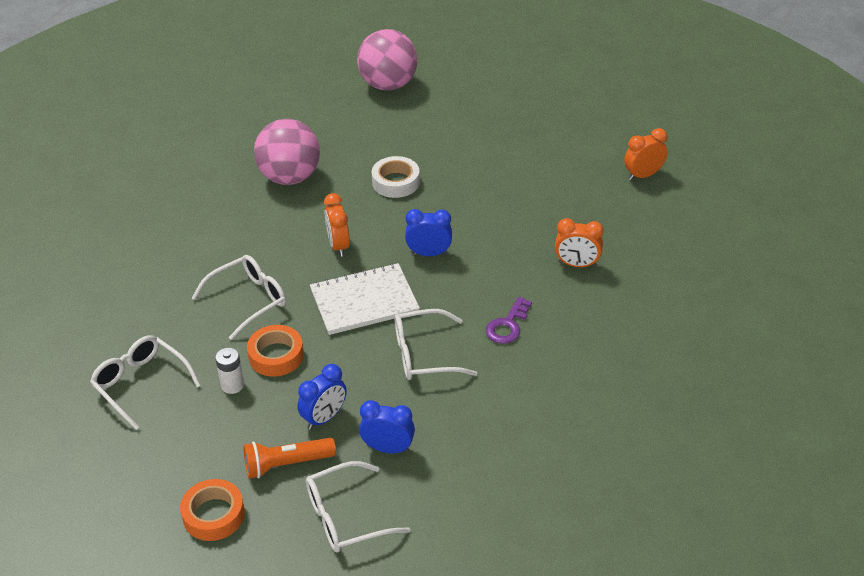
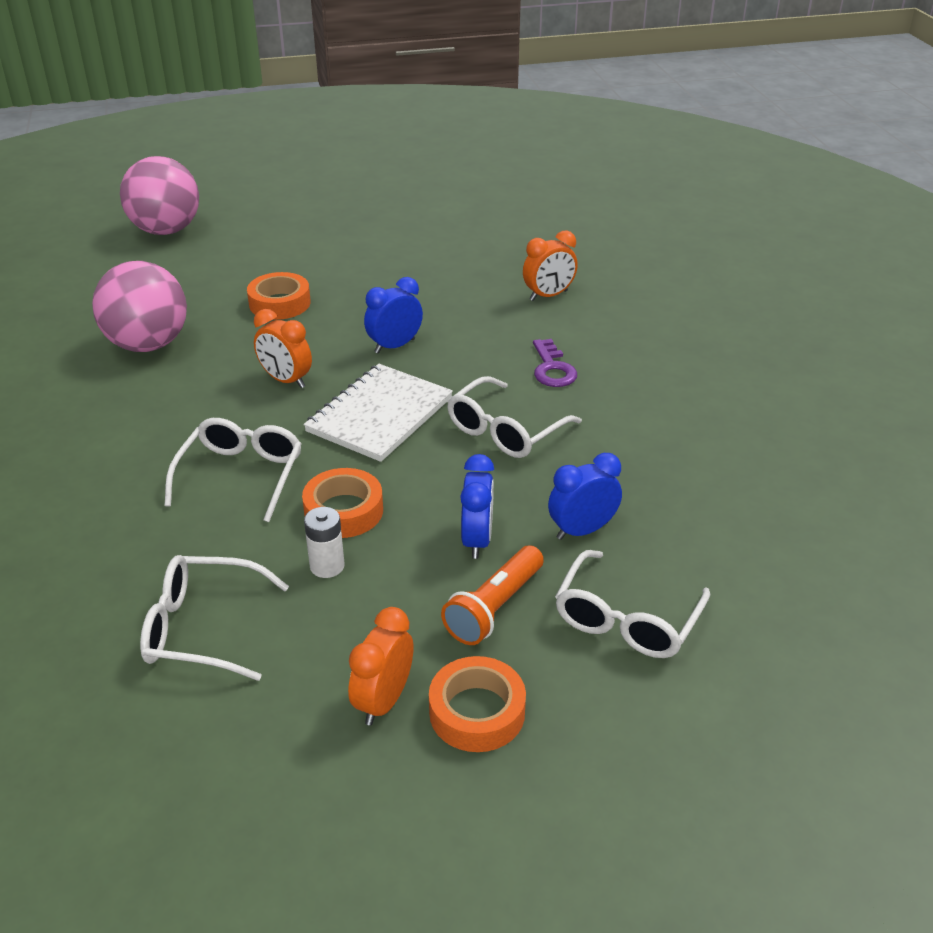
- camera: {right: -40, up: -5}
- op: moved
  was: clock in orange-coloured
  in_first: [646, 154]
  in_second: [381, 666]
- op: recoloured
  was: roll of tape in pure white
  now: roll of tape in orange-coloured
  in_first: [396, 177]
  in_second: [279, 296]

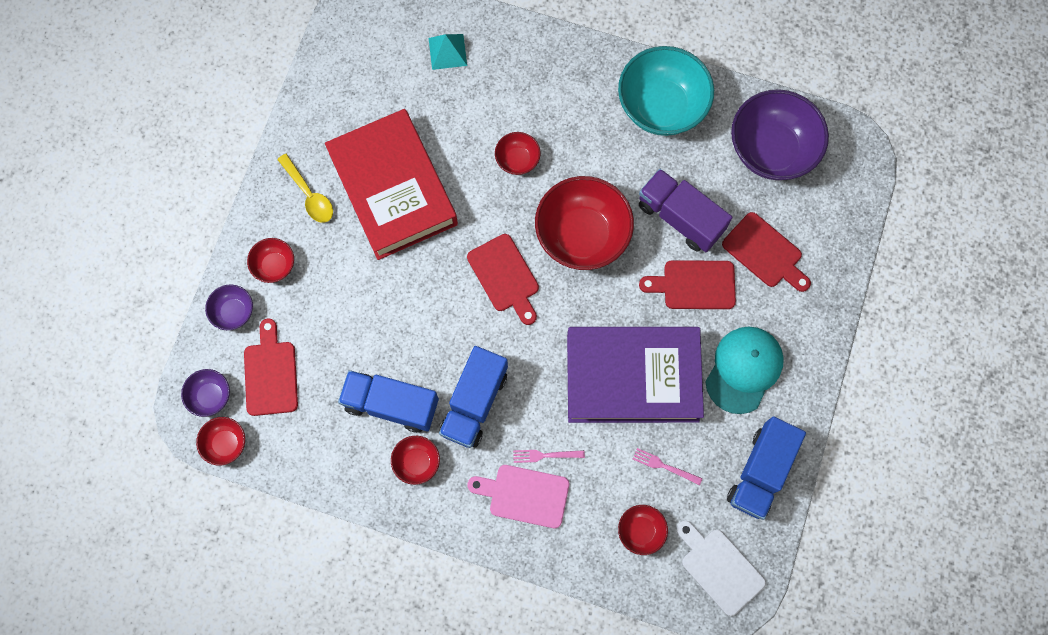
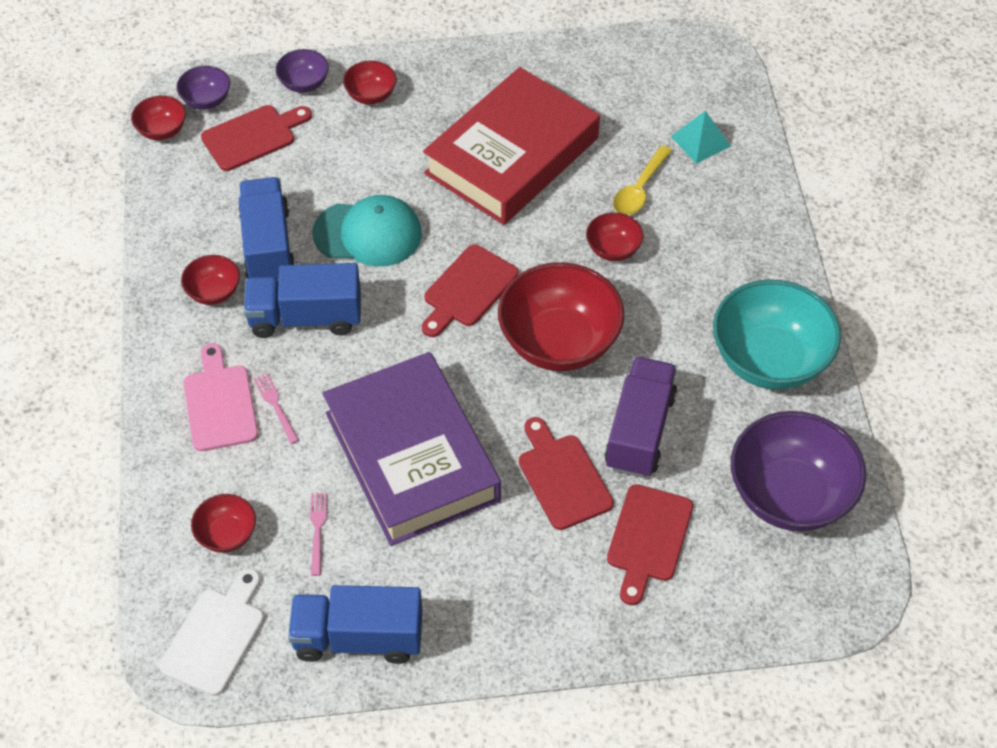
- camera: {right: 65, up: -20}
- op: moved
  was: teaspoon in bright yellow
  in_first: [305, 188]
  in_second: [642, 180]
- op: moved
  was: cap in aqua
  in_first: [744, 370]
  in_second: [367, 231]

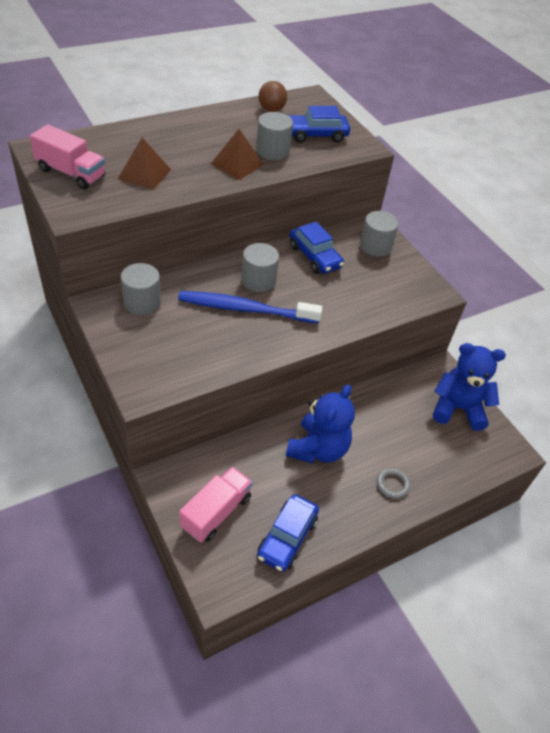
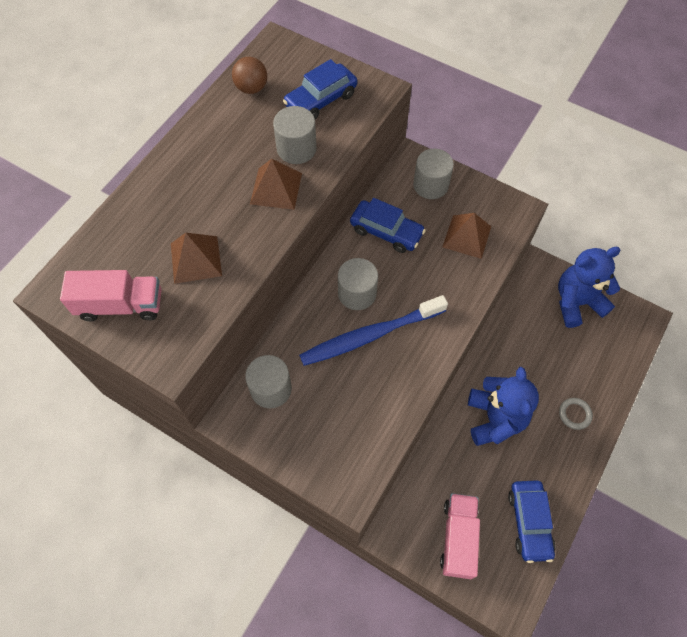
- camera: {right: -25, up: 15}
- op: added
  now: pyramid in russet
  in_second: [466, 236]

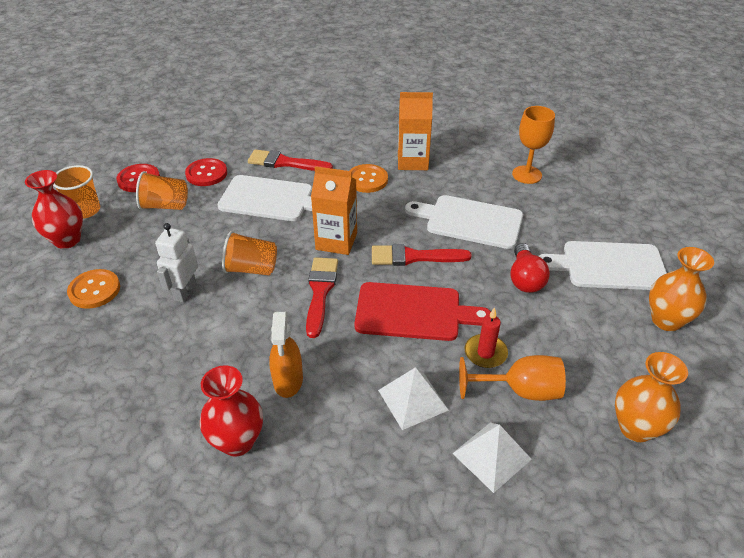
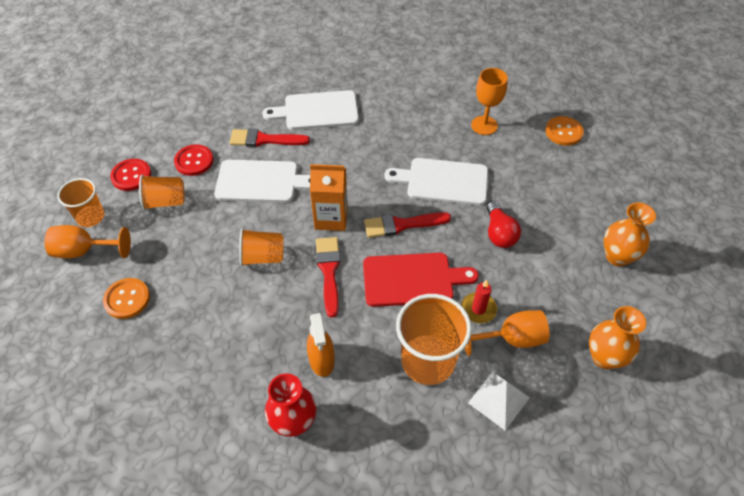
- camera: {right: -10, up: 10}
- op: removed
  was: juice carton in orange-coloured
  in_first: [415, 131]
- op: moved
  was: button in orange-coloured
  in_first: [368, 178]
  in_second: [564, 131]
- op: replaced
  was: tall vase in crimson
  now: goblet in orange-coloured
  in_first: [54, 209]
  in_second: [88, 242]
- op: removed
  was: robot figure in pure white
  in_first: [176, 262]
- op: moved
  was: chopping board in pure white
  in_first: [603, 265]
  in_second: [310, 110]
- op: replaced
  was: pyramid in pure white
  now: beaker in orange-coloured
  in_first: [413, 398]
  in_second: [434, 339]

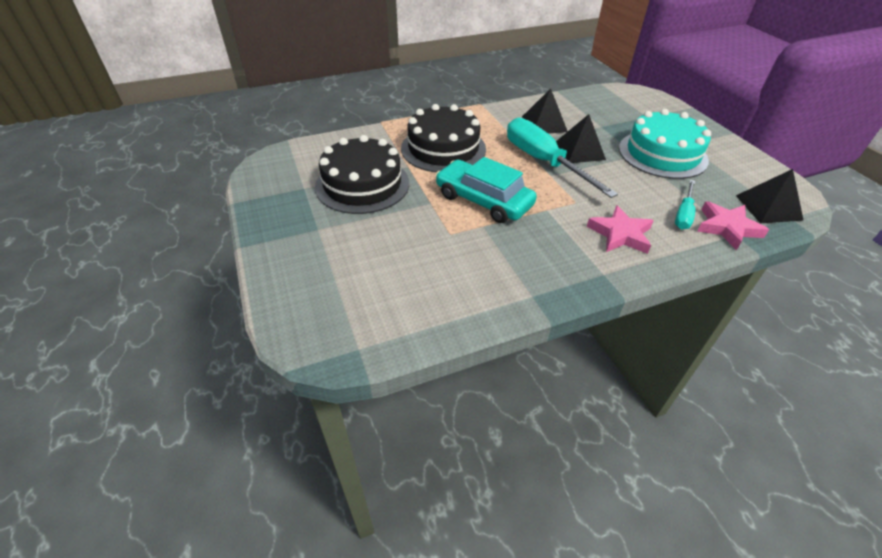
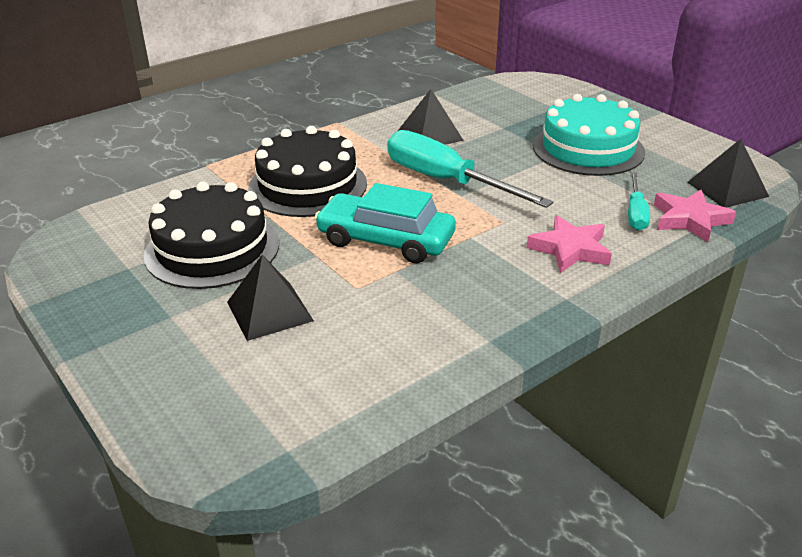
- camera: {right: -15, up: -10}
- op: moved
  was: pyramid in ebony
  in_first: [581, 138]
  in_second: [270, 298]

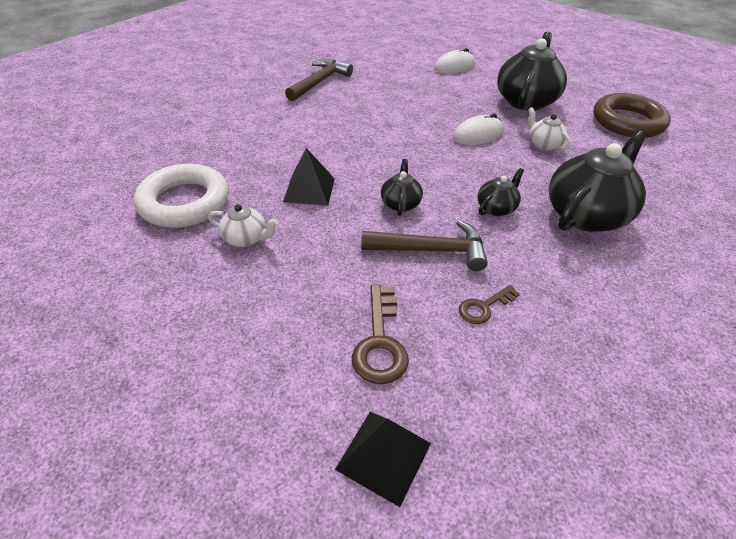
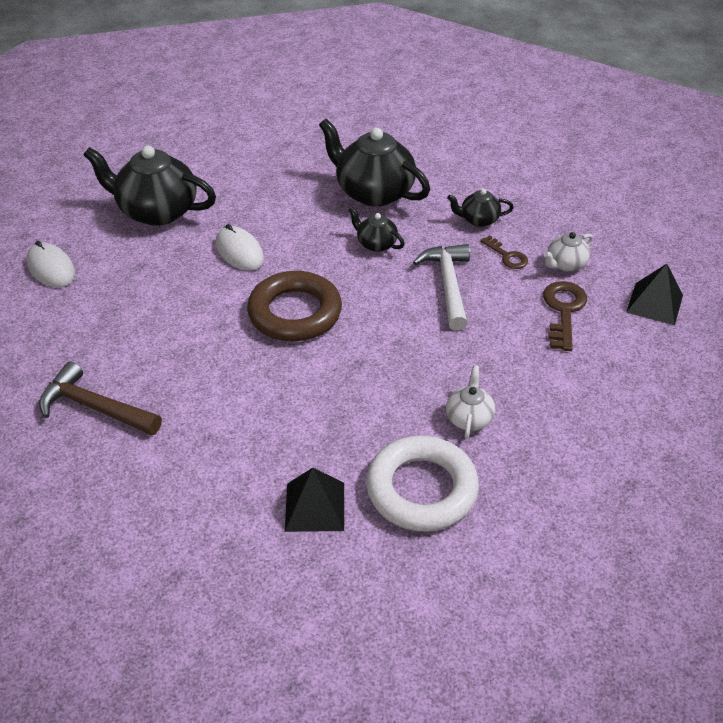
- camera: {right: -95, up: 0}
- op: moved
  was: torus in russet
  in_first: [632, 115]
  in_second: [294, 306]
- op: moved
  was: china teapot in pure white
  in_first: [549, 129]
  in_second: [568, 251]
- op: moved
  was: pyramid in ebony
  in_first: [309, 177]
  in_second: [314, 500]
- op: moved
  was: china teapot in ebony
  in_first: [402, 187]
  in_second: [480, 208]
- op: recoloured
  was: claw hammer in russet
  now: claw hammer in pure white
  in_first: [424, 245]
  in_second: [441, 287]
- op: turned
  was: key in russet
  in_first: [380, 334]
  in_second: [565, 316]
  clockwise: -75

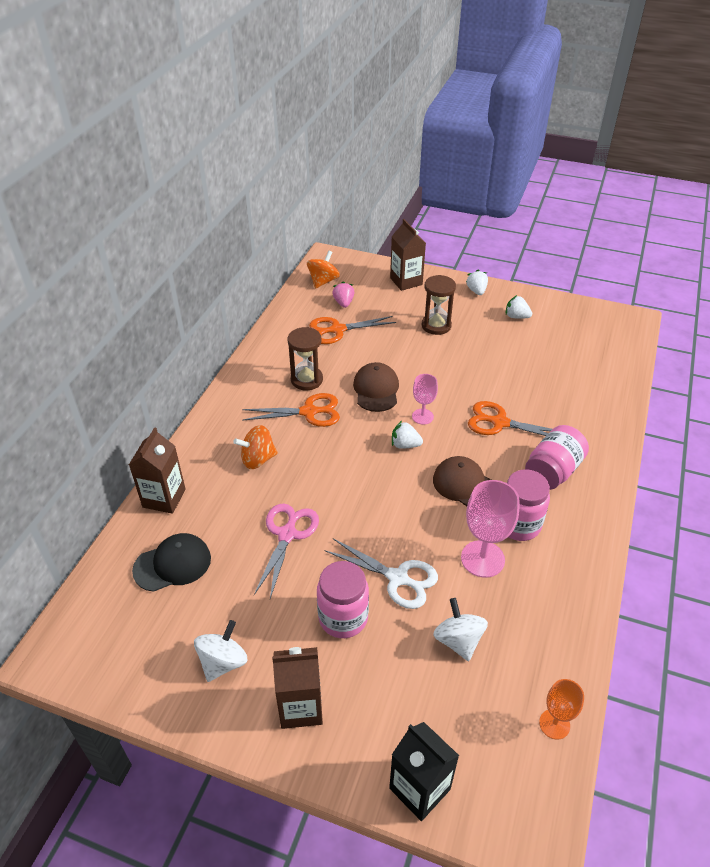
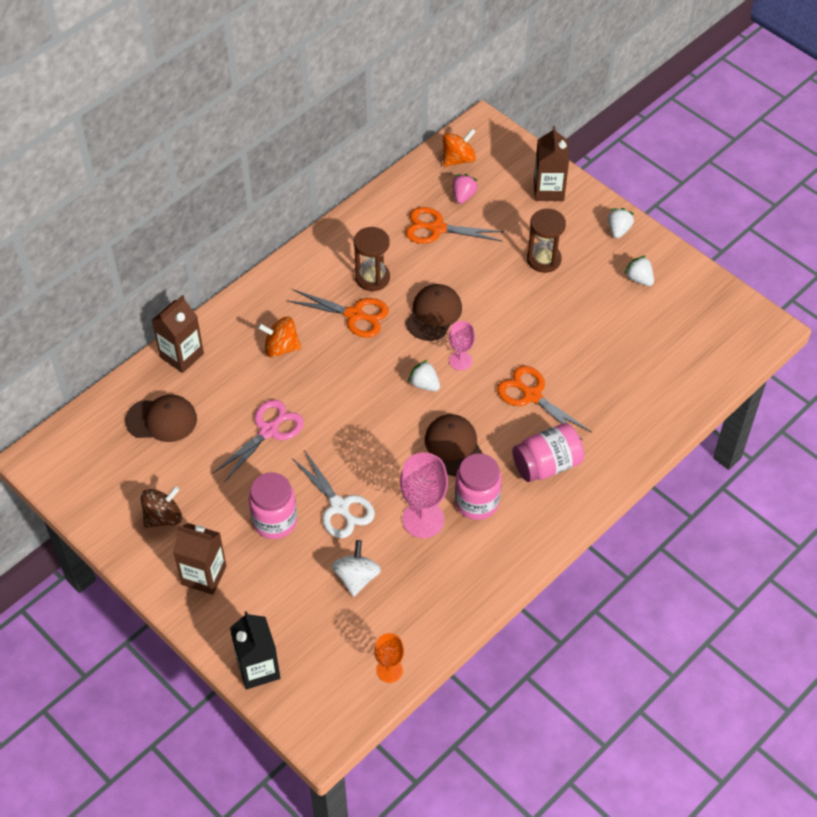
- camera: {right: 25, up: 10}
- op: recoloured
  was: cap in ebony
  now: cap in russet
  in_first: [171, 562]
  in_second: [161, 418]
- op: recoloured
  was: toy top in pure white
  now: toy top in russet
  in_first: [220, 651]
  in_second: [161, 507]

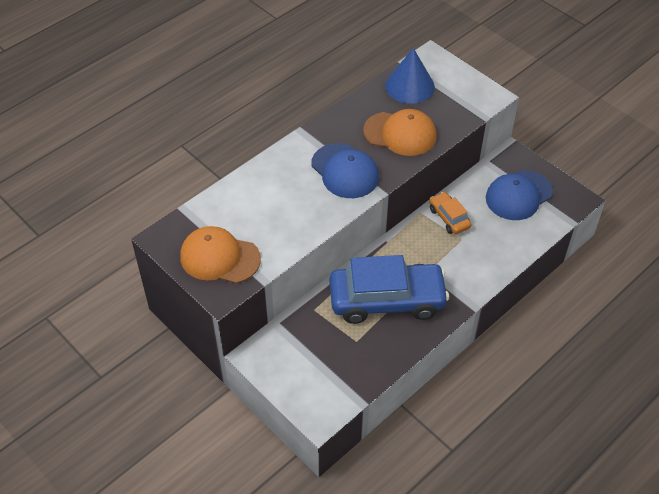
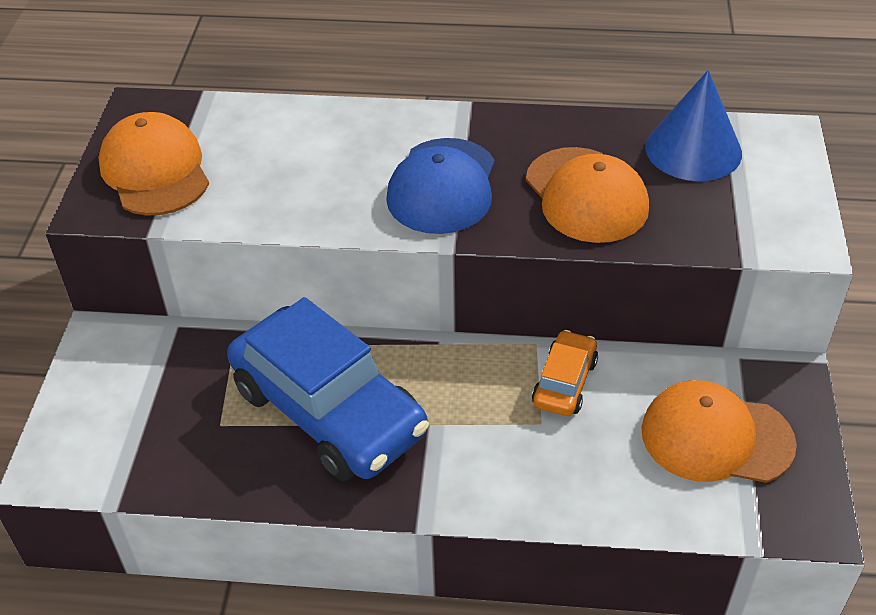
- camera: {right: 50, up: -5}
- op: recoloured
  was: cap in royal blue
  now: cap in orange-coloured
  in_first: [519, 195]
  in_second: [719, 431]

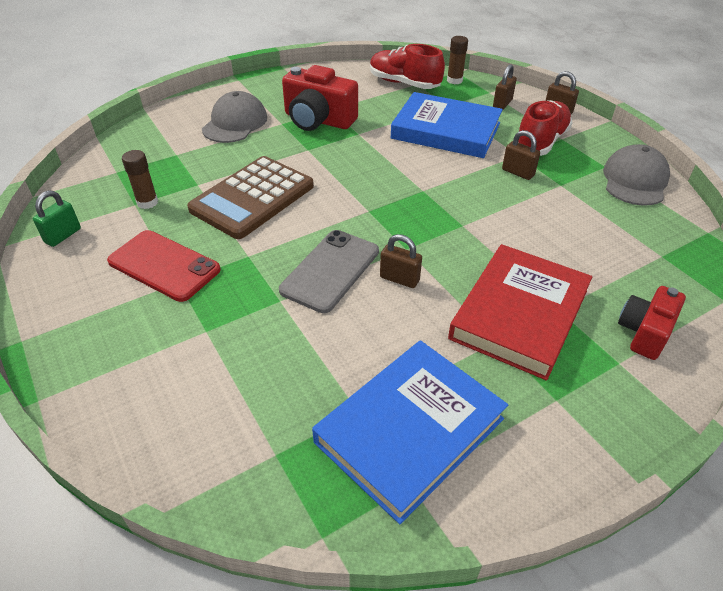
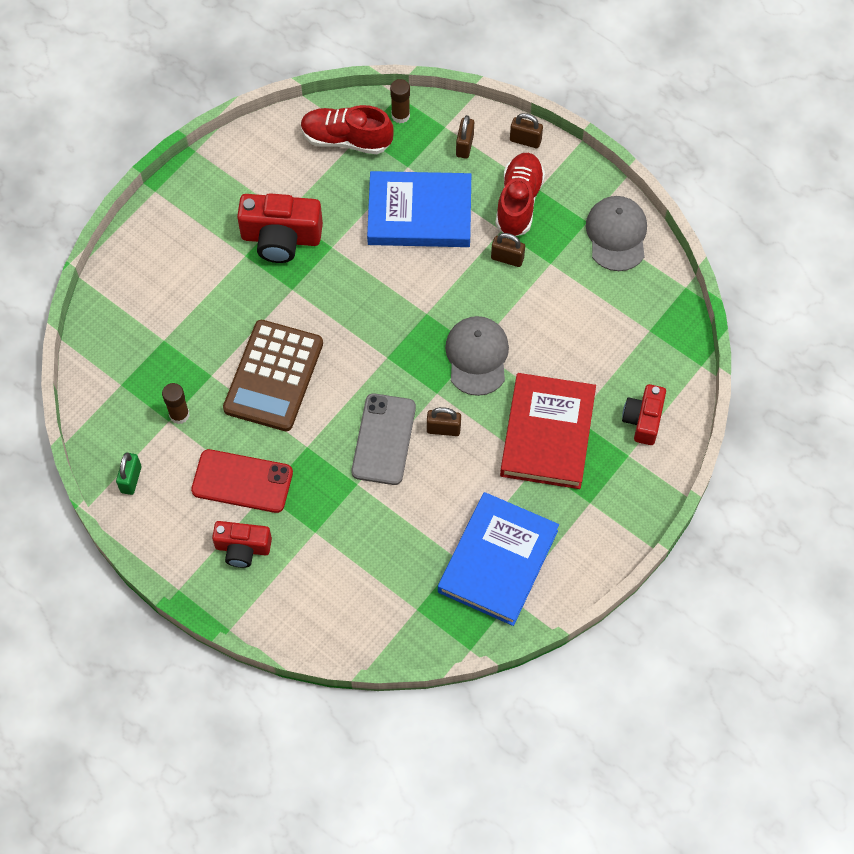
- camera: {right: -20, up: 20}
- op: moved
  was: cap in grey
  in_first: [234, 117]
  in_second: [477, 356]
- op: added
  now: camera in crimson
  in_second: [242, 544]

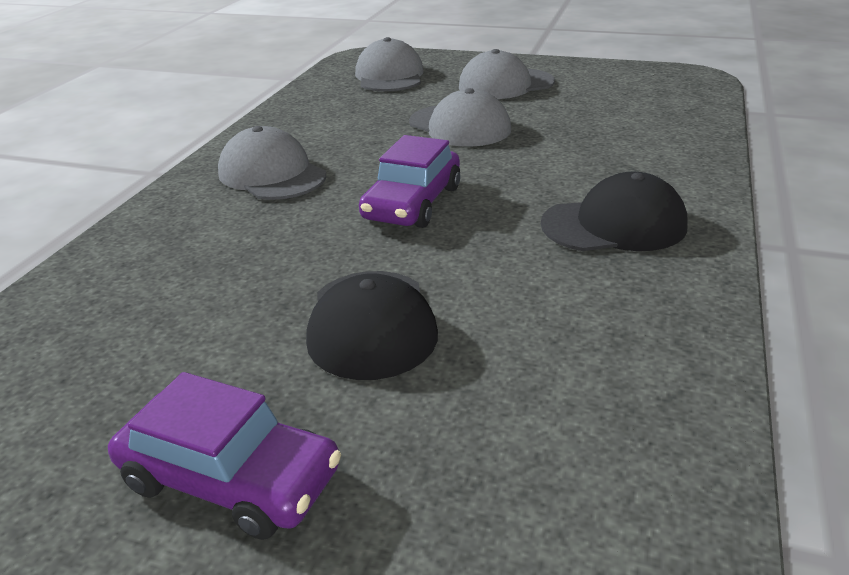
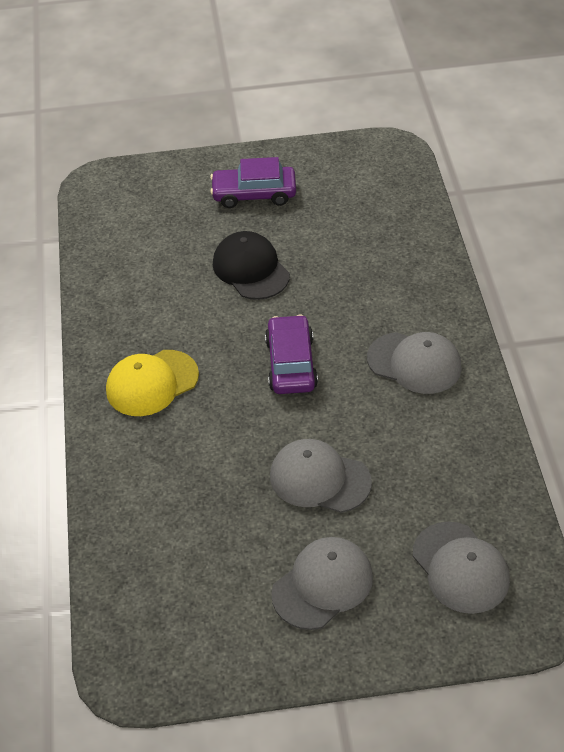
- camera: {right: 155, up: 15}
- op: recoloured
  was: cap in ebony
  now: cap in bright yellow
  in_first: [614, 211]
  in_second: [152, 383]

